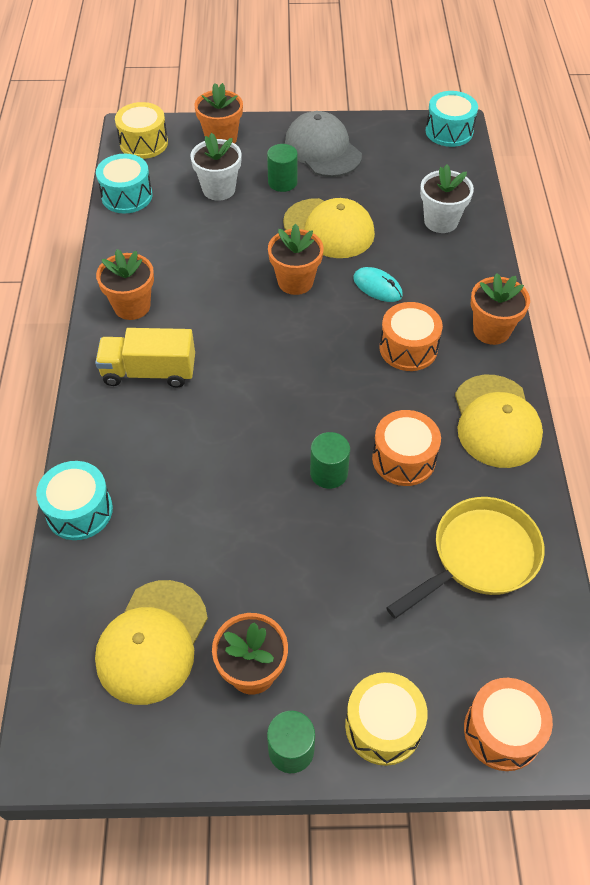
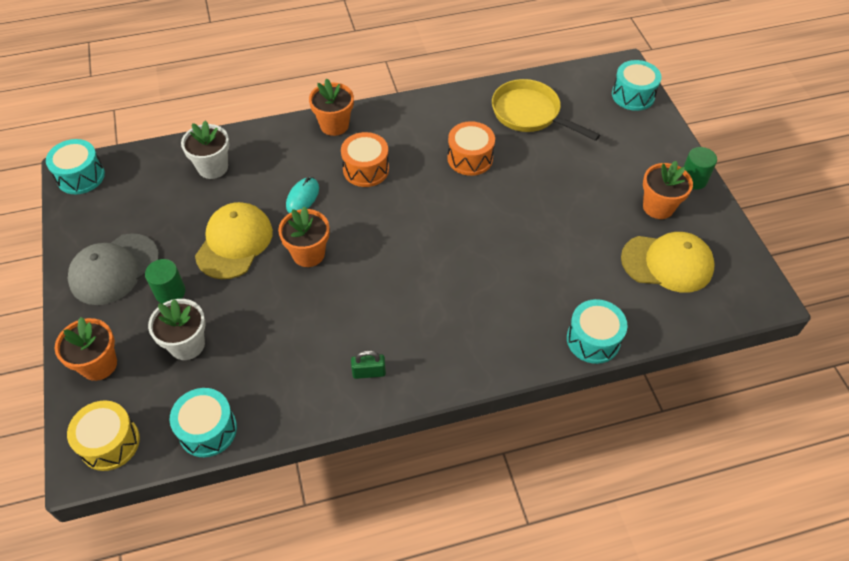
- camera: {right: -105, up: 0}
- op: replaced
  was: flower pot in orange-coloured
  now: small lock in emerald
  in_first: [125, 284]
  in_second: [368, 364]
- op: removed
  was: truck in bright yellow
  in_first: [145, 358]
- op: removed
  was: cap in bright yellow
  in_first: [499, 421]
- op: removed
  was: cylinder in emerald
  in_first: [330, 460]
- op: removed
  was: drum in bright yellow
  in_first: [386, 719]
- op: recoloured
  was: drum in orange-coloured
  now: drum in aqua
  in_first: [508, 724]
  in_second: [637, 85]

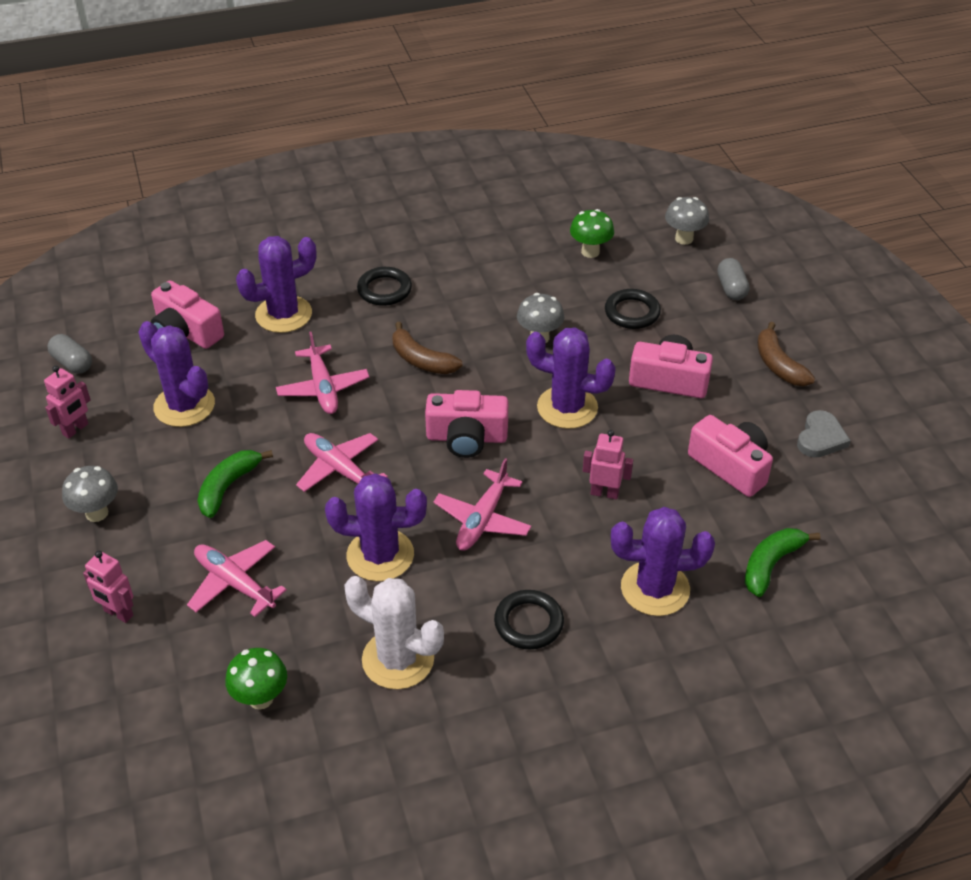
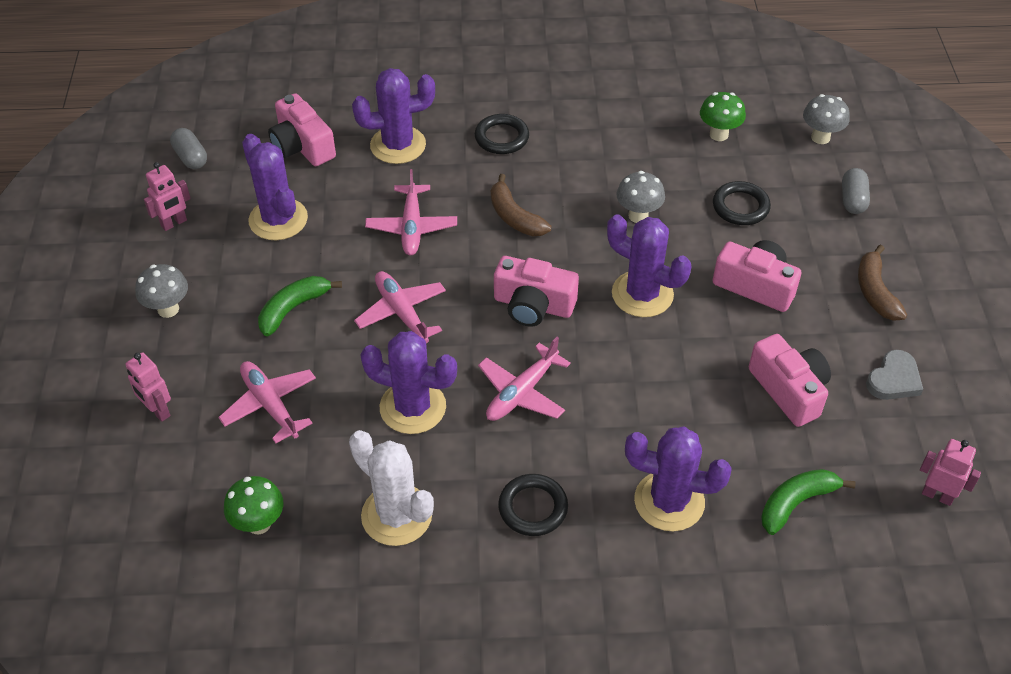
- camera: {right: 15, up: 5}
- op: moved
  was: robot figure in rose-pink
  in_first: [608, 464]
  in_second: [950, 472]

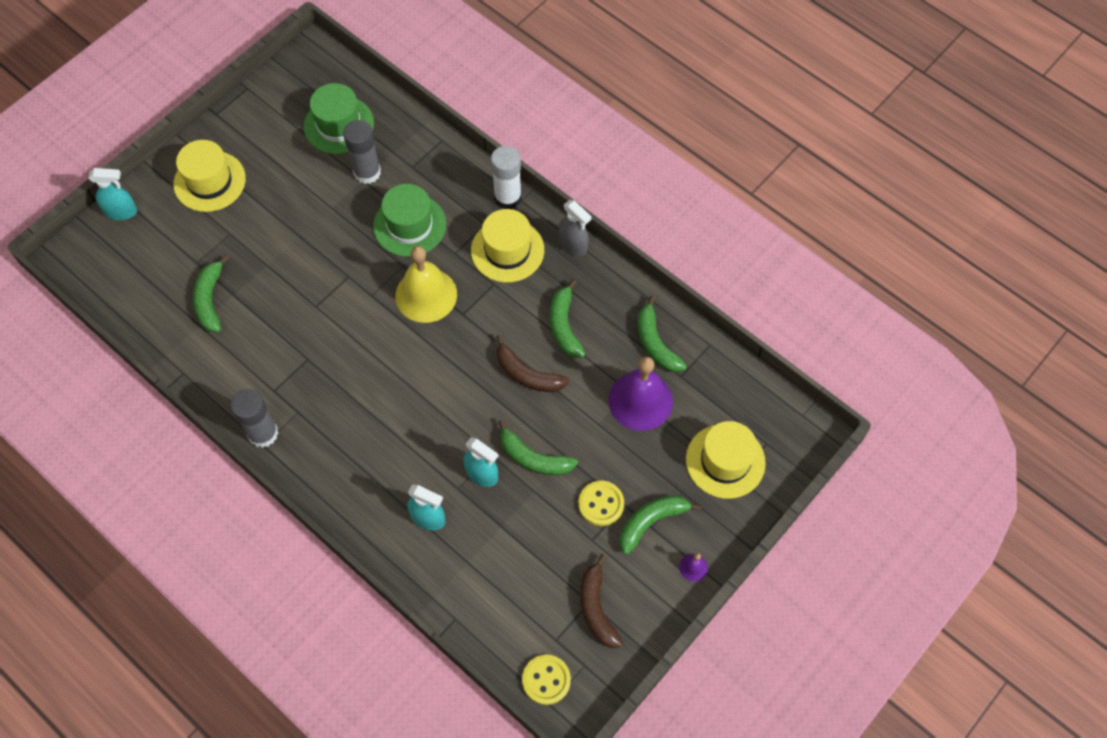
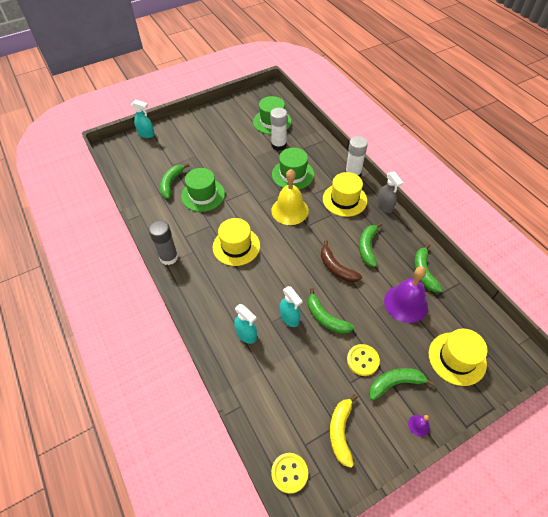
- camera: {right: 20, up: -10}
- op: recoloured
  was: glue in grey
  now: glue in pure white
  in_first: [362, 152]
  in_second: [278, 129]
- op: moved
  was: hat in bright yellow
  in_first: [210, 176]
  in_second: [236, 242]
- op: recoloured
  was: toy banana in russet
  now: toy banana in bright yellow
  in_first: [601, 601]
  in_second: [344, 431]
- op: added
  now: hat in emerald
  in_second: [203, 190]

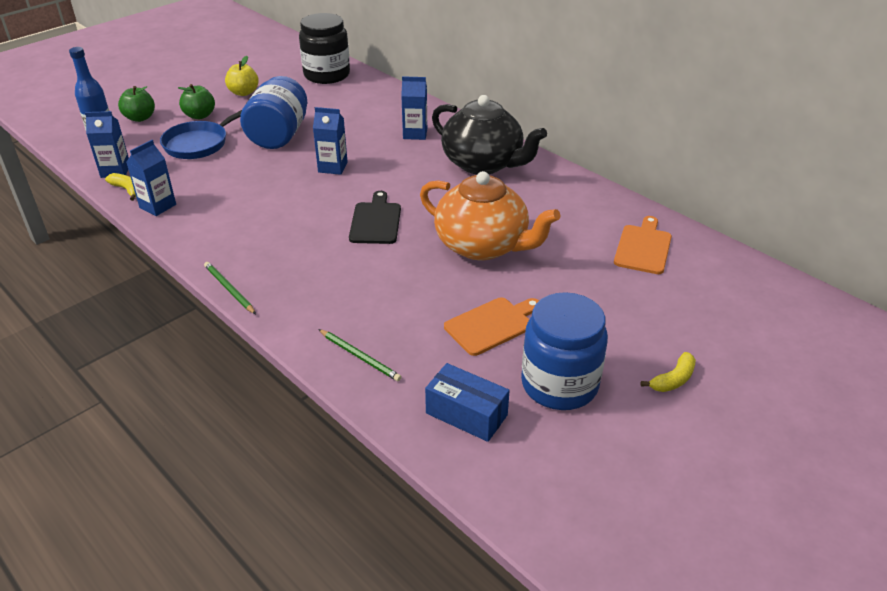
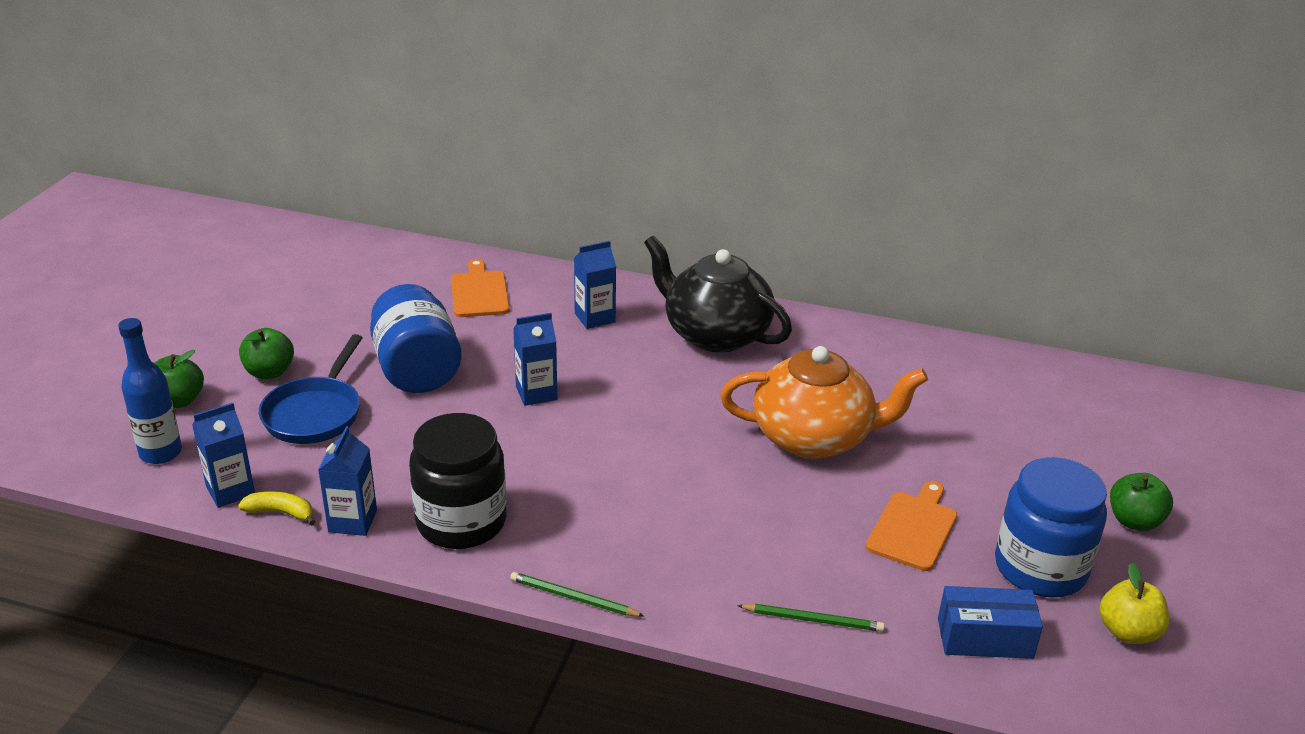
- camera: {right: -30, up: -5}
- op: moved
  was: jar in ebony
  in_first: [324, 48]
  in_second: [458, 481]
- op: moved
  was: apple fruit in bright yellow
  in_first: [242, 76]
  in_second: [1134, 603]
- op: turned
  was: china teapot in ebony
  in_first: [489, 134]
  in_second: [718, 294]
  clockwise: -150
- op: removed
  was: chopping board in ebony
  in_first: [375, 217]
- op: moved
  was: chopping board in orange-coloured
  in_first: [643, 245]
  in_second: [480, 288]
- op: replaced
  was: toy banana in bright yellow
  now: apple fruit in emerald
  in_first: [668, 372]
  in_second: [1141, 502]

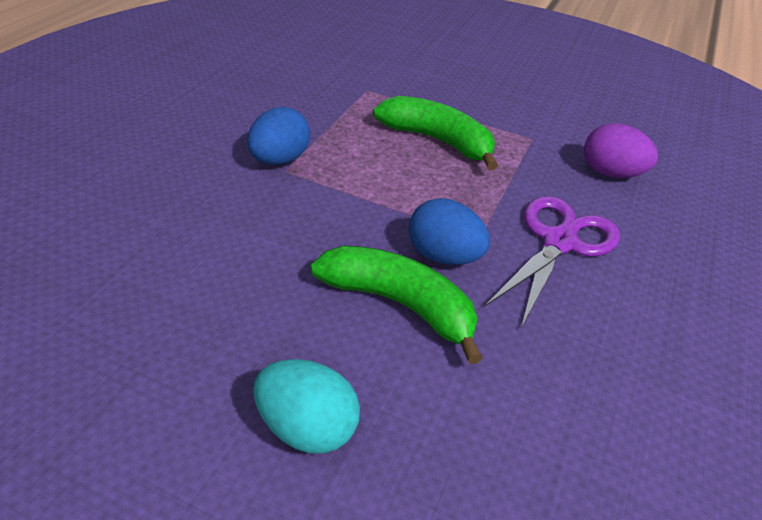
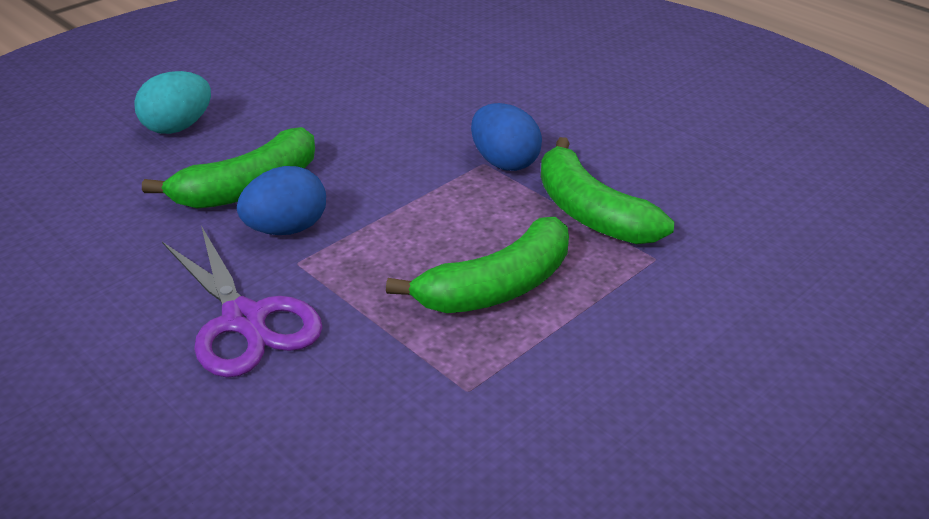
- camera: {right: 115, up: -5}
- op: removed
  was: egg shape in purple
  in_first: [621, 150]
- op: added
  now: toy banana in emerald
  in_second: [607, 190]

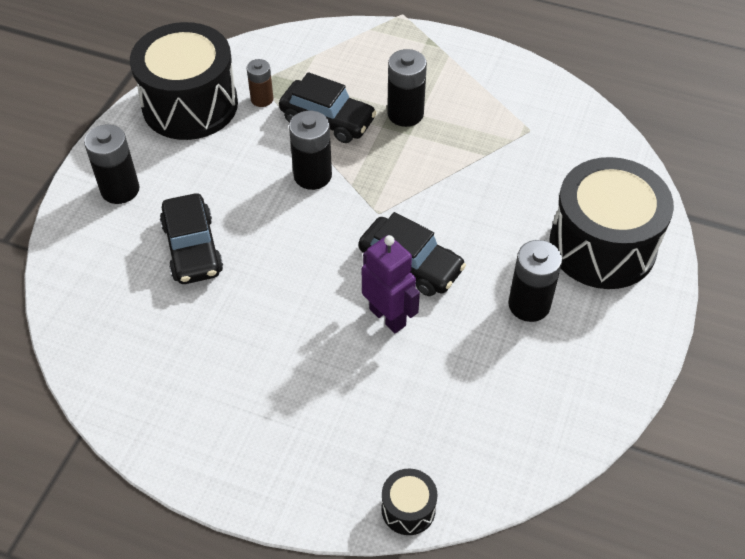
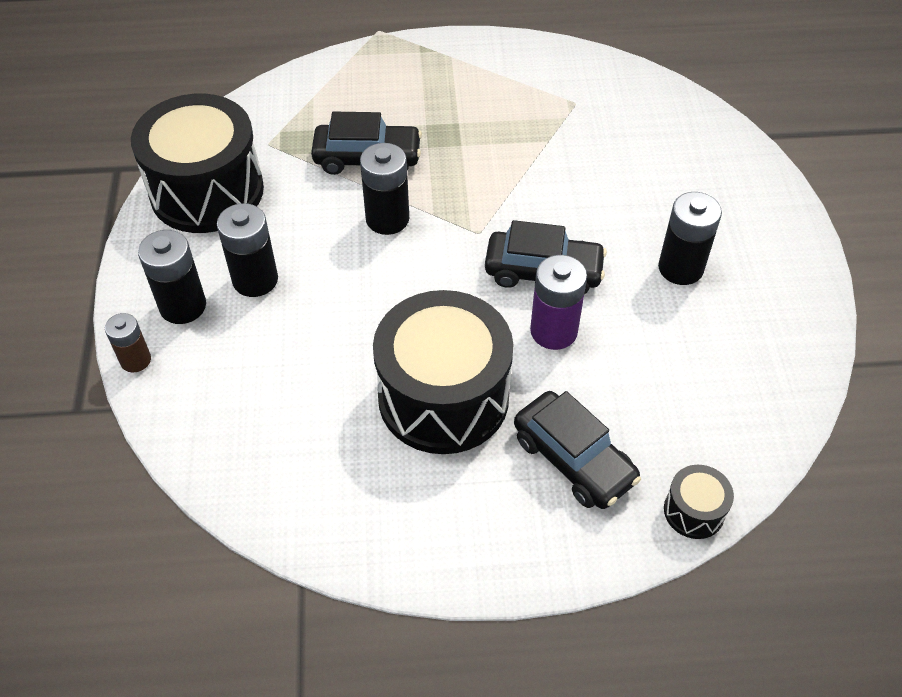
- camera: {right: -25, up: 0}
- op: moved
  was: AA battery in ebony
  in_first: [407, 88]
  in_second: [247, 250]
- op: moved
  was: AA battery in russet
  in_first: [260, 83]
  in_second: [128, 343]
- op: moved
  was: drum in ebony
  in_first: [611, 223]
  in_second: [443, 372]
- op: moved
  was: toy car in ebony
  in_first: [191, 238]
  in_second: [577, 450]
- op: replaced
  was: robot figure in purple
  now: AA battery in purple
  in_first: [391, 284]
  in_second: [558, 302]

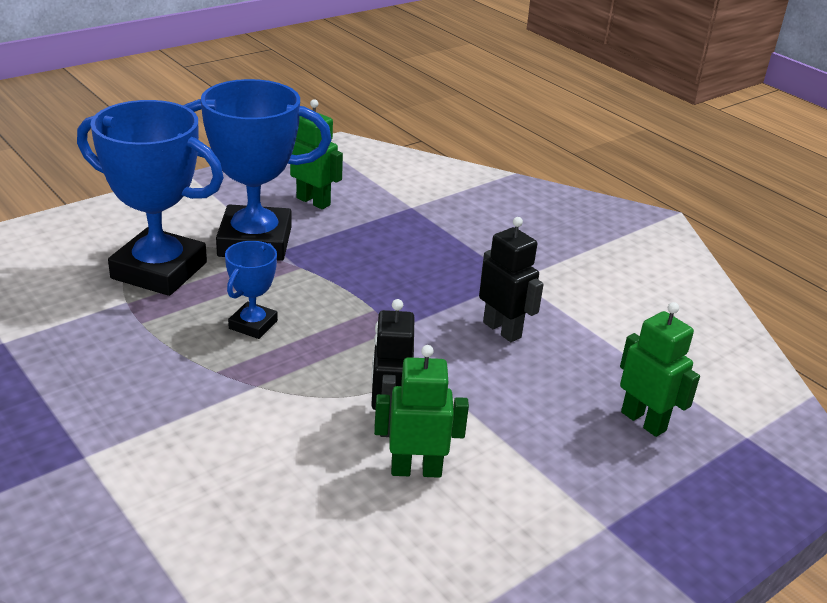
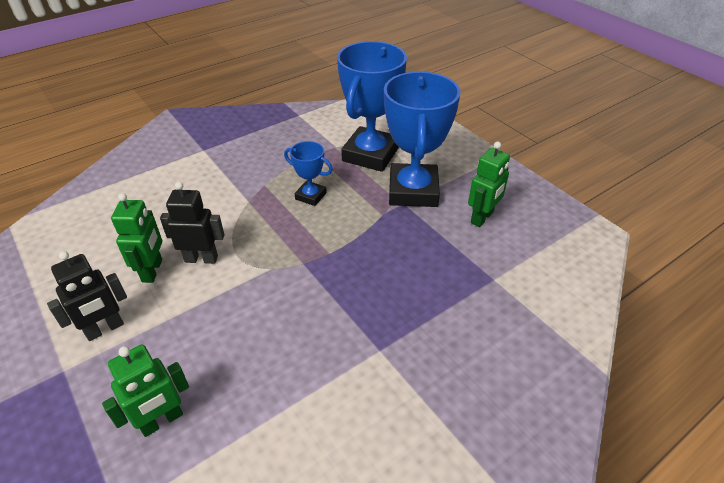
- camera: {right: 95, up: 10}
- op: moved
  was: robot figure in ebony
  in_first: [511, 279]
  in_second: [87, 296]

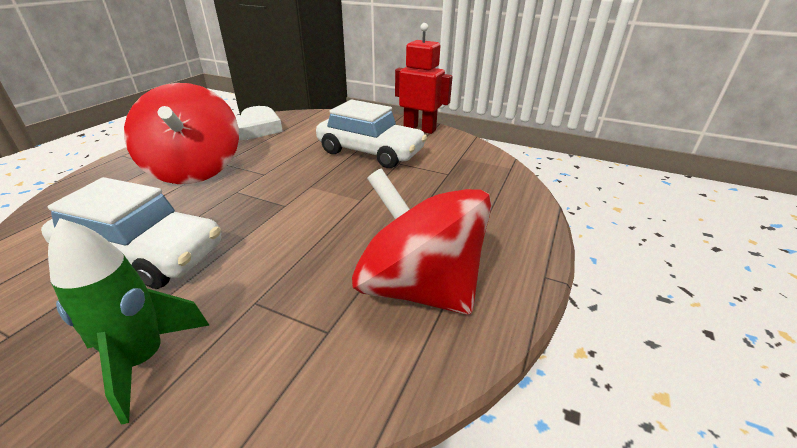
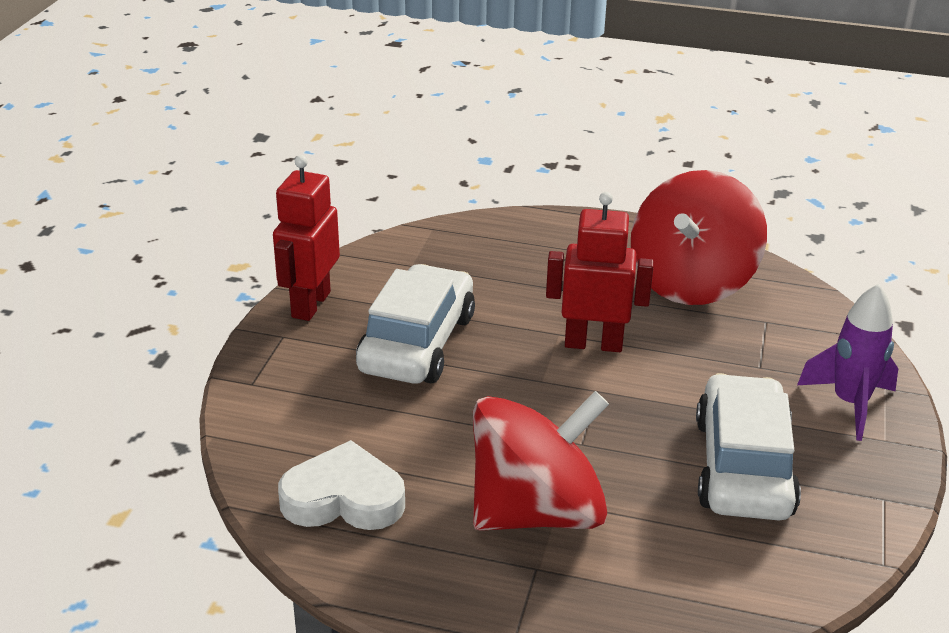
- camera: {right: -100, up: 0}
- op: recoloured
  was: spaceship in emerald
  now: spaceship in purple
  in_first: [128, 321]
  in_second: [847, 362]
- op: added
  now: robot figure in crimson
  in_second: [600, 272]

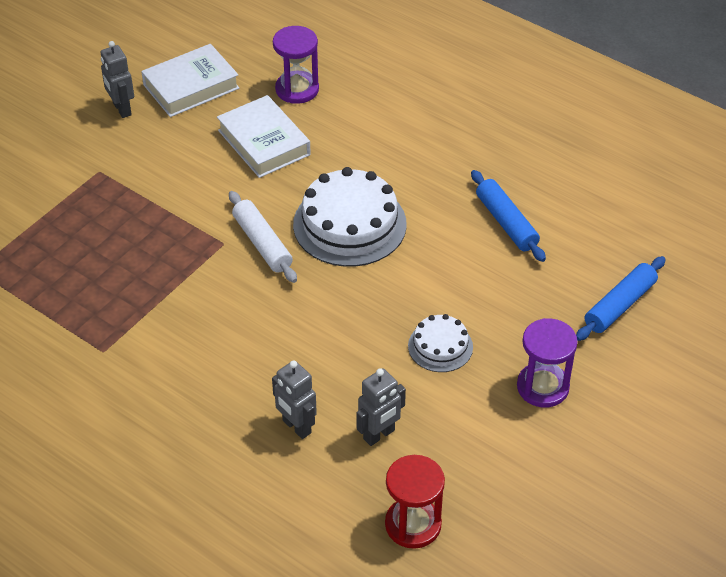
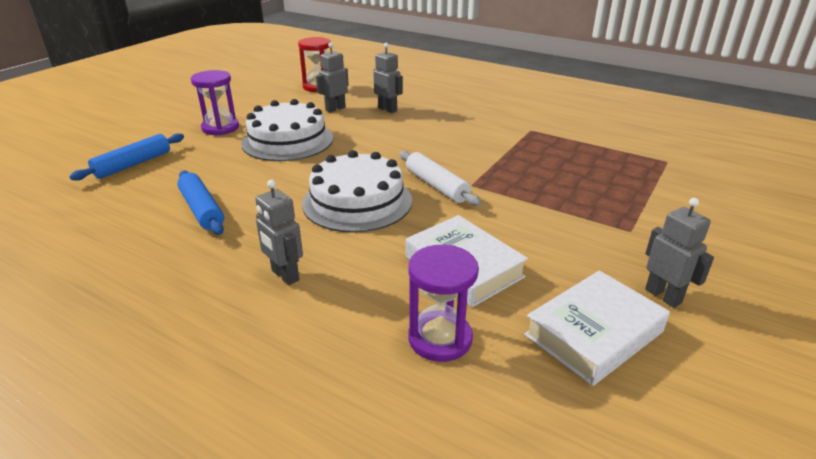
- camera: {right: 175, up: -15}
- op: resized
  was: layer cake in pure white
  in_first: [440, 343]
  in_second: [287, 130]
  ratio: 1.88
- op: added
  now: robot figure in grey
  in_second: [279, 232]

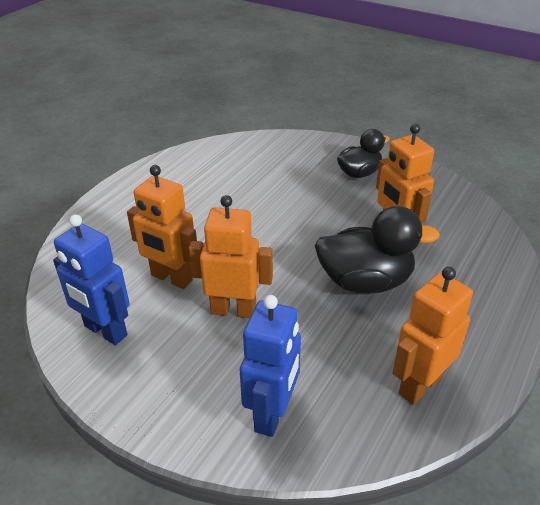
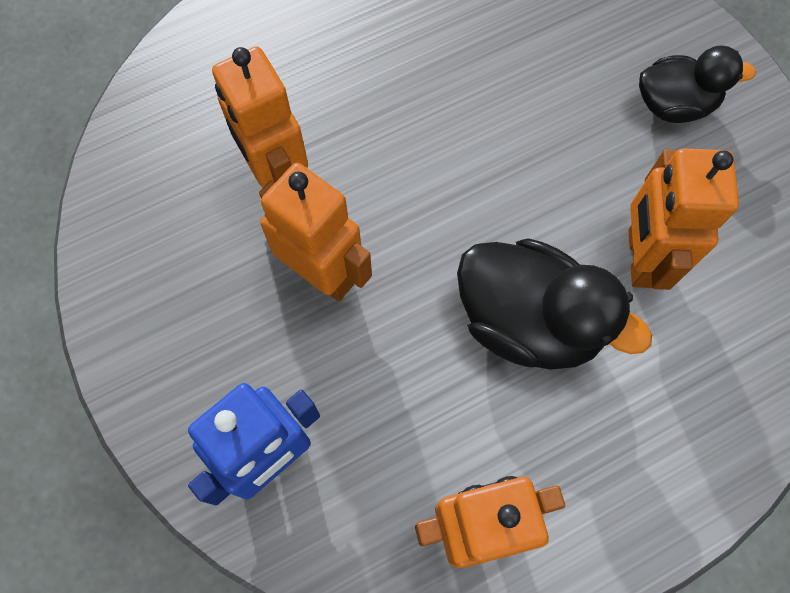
- camera: {right: 30, up: 30}
- op: removed
  was: robot figure in royal blue
  in_first: [91, 279]

